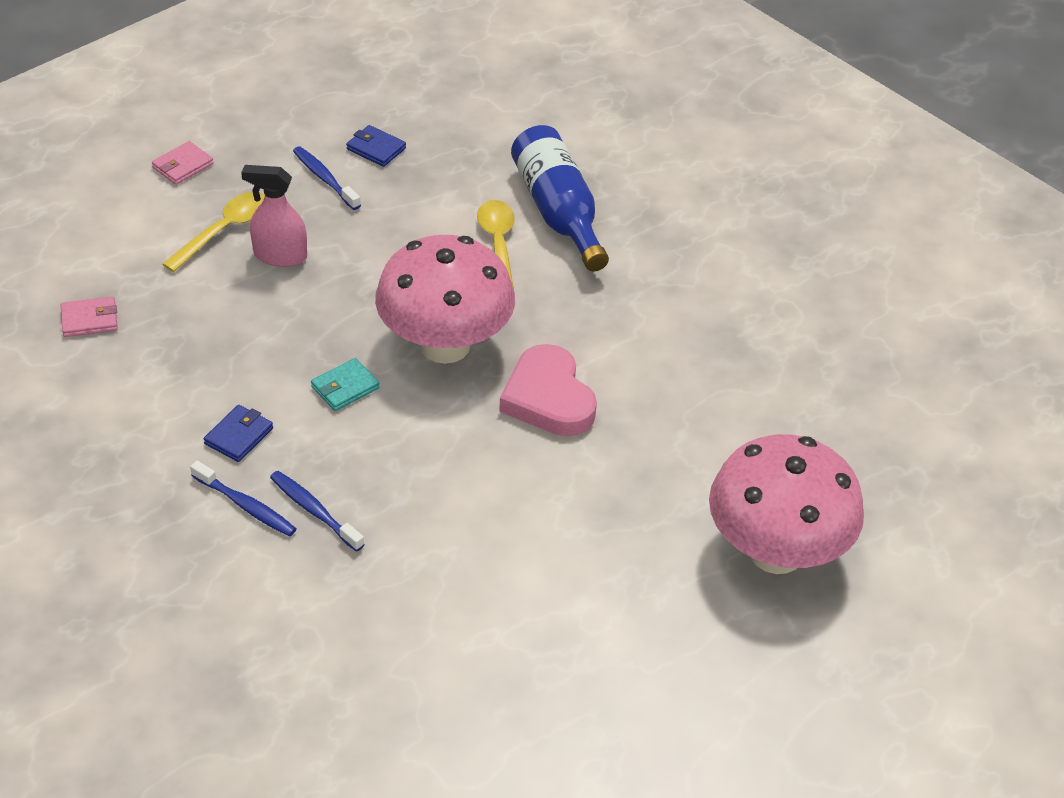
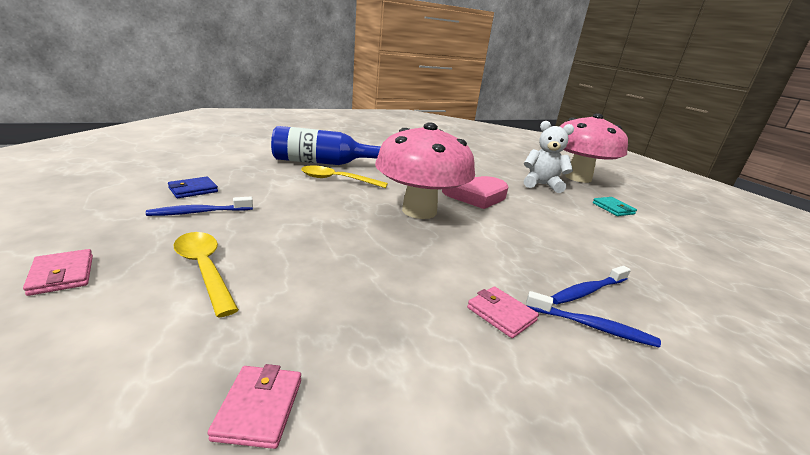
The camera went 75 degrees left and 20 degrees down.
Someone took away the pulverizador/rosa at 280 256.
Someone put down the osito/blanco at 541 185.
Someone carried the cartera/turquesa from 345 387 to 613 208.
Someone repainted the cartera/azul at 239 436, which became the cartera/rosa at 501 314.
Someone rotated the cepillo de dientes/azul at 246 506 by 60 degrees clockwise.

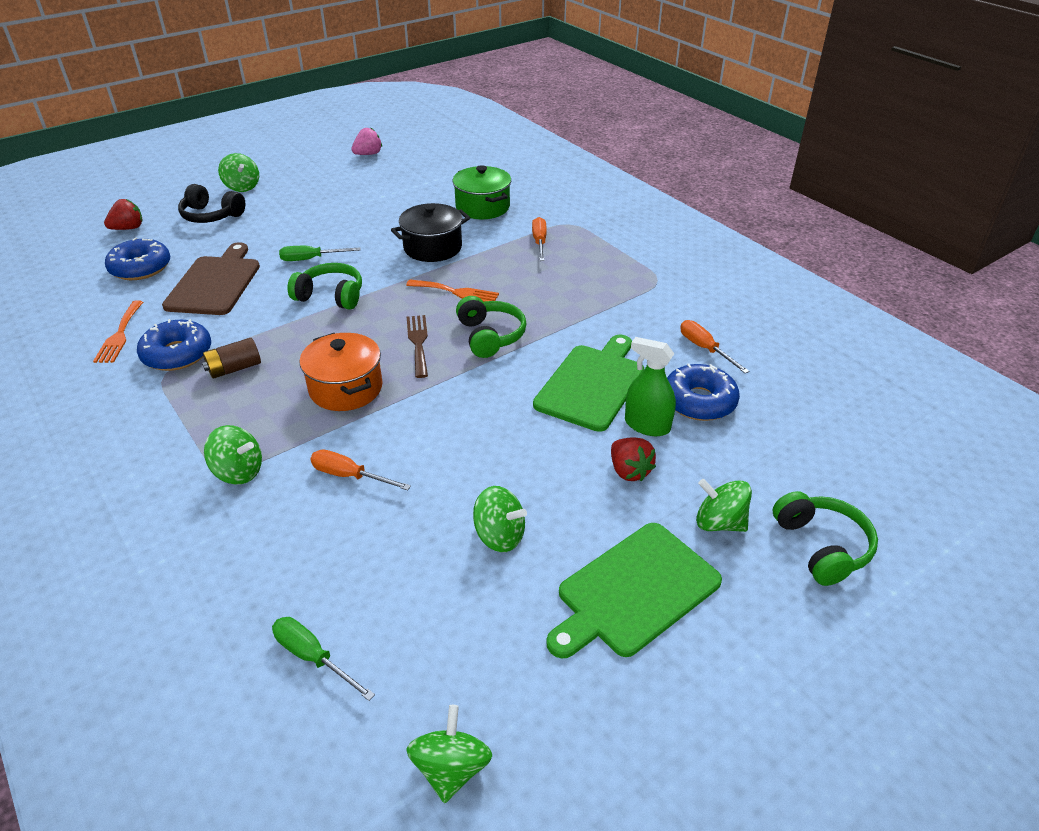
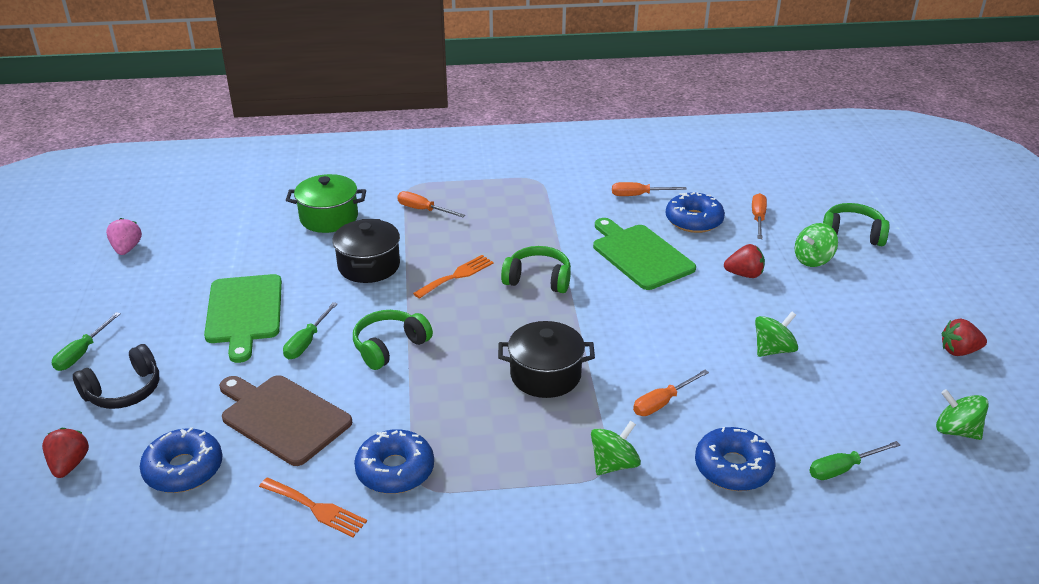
The camera went 60 degrees left and 5 degrees down.
Someone took away the pila/marrón at 234 368.
Someone took away the tenedor/marrón at 418 343.
Someone took away the pulverizador/verde at 647 425.
Someone put down the rosquilla/azul at 733 468.
Someone put down the destornillador/naranja at 758 218.
Someone put down the fresa/rojo at 959 351.
Someone carried the tabla de cortar/verde from 634 591 to 244 312.
Someone swapped the peonza/verde at 242 187 for the destornillador/verde at 82 353.
Someone repainted the olla/naranja at 346 388, which became the olla/negro at 545 375.

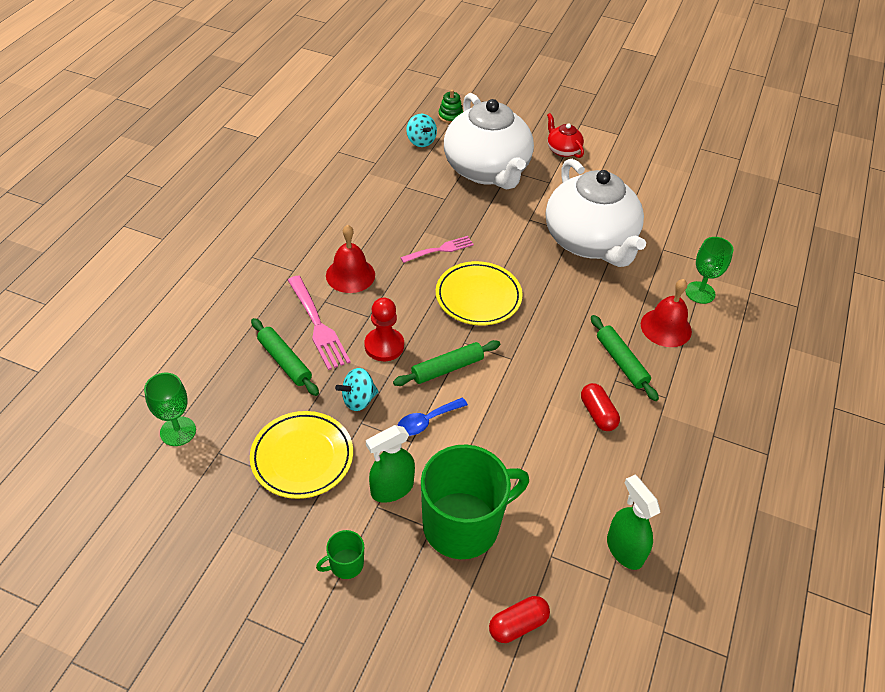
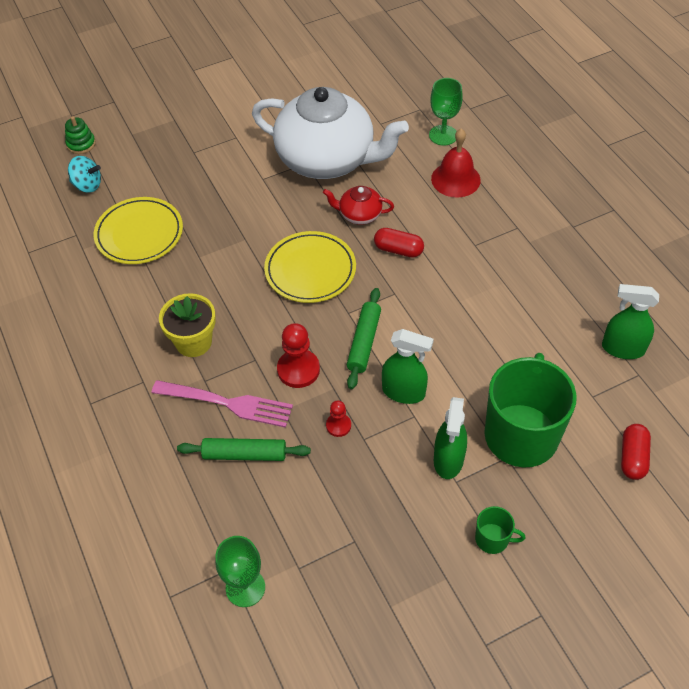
The camera went 45 degrees left and 5 degrees up.
Someone took away the tenedor/rosa at 439 250.
Someone took away the tetera/blanco at 487 170.
Someone took away the rodillo/verde at 621 362.
Someone carried the plato/amarillo from 302 457 to 139 234.
Someone carried the tetera/rojo from 563 150 to 359 215.
Someone carried the cápsula/rojo from 597 414 to 398 250.
Someone swapped the campana/rojo at 350 275 for the maceta/amarillo at 193 342.
Someone swapped the peonza/turquesa at 358 400 for the peón/rojo at 338 425.
Someone swapped the cuchara/azul at 426 421 for the pulverizador/verde at 404 392.
Someone rotated the taza/verde at 345 564 by 90 degrees counterclockwise.

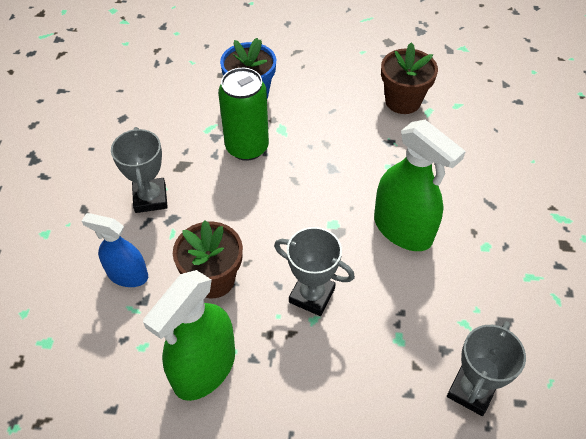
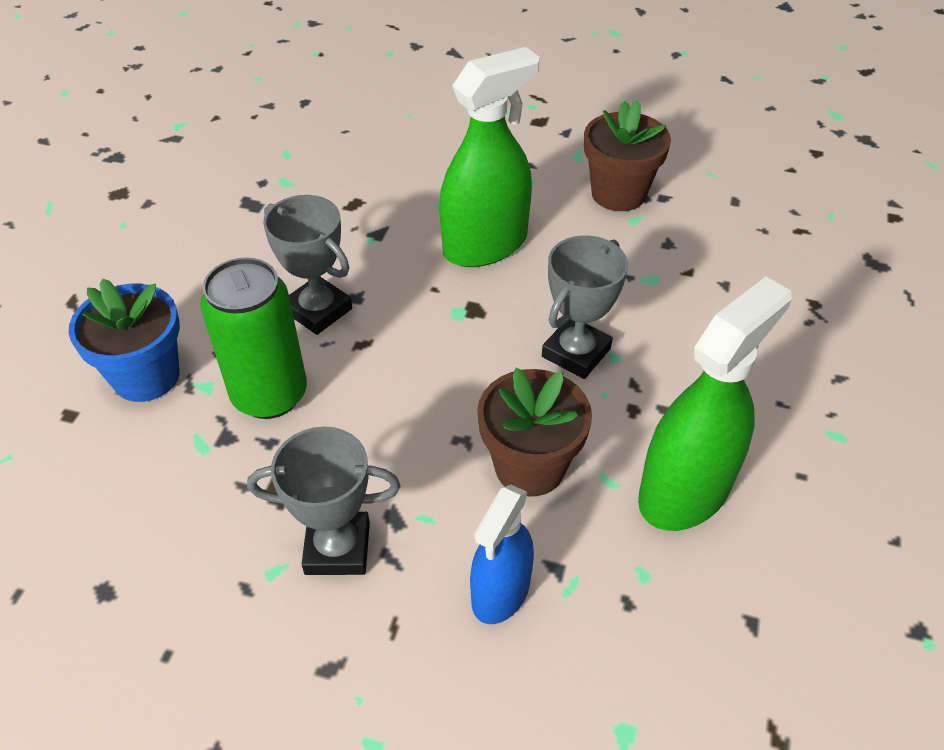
The camera went 80 degrees left and 5 degrees down.
Someone carried the maceta/marrón from 403 101 to 618 193.
Someone carried the trofeo/gris from 471 390 to 318 310.
Someone rotated the pulverizador/verde at 204 368 by 90 degrees counterclockwise.

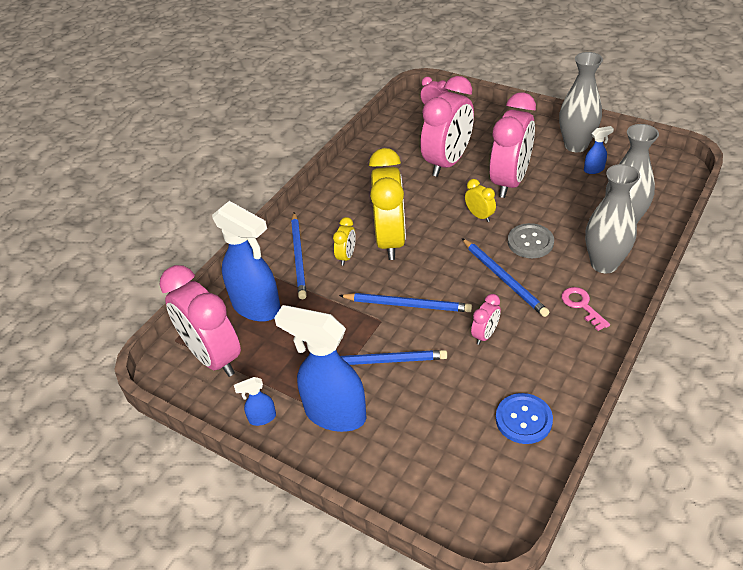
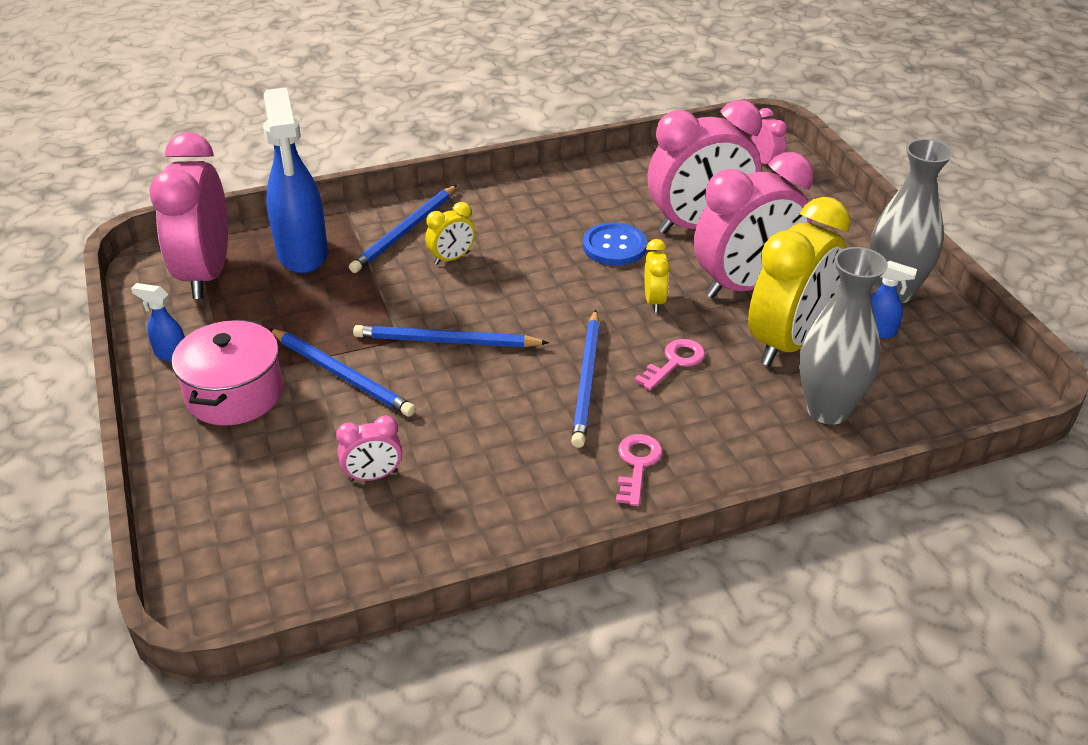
The camera went 35 degrees right and 5 degrees down.
Someone took away the florero/gris at 604 264.
Someone carried the despertador/amarillo from 390 240 to 788 342.
Someone carried the despertador/rosa from 485 335 to 373 476.
Someone carried the botón/azul from 523 419 to 614 246.
Someone swapped the pulverizador/azul at 334 413 for the olla/rosa at 234 394.
Someone swapped the botón/gris at 530 242 for the llave/rosa at 674 362.
Someone rotated the lápiz/azul at 407 305 by 135 degrees clockwise.

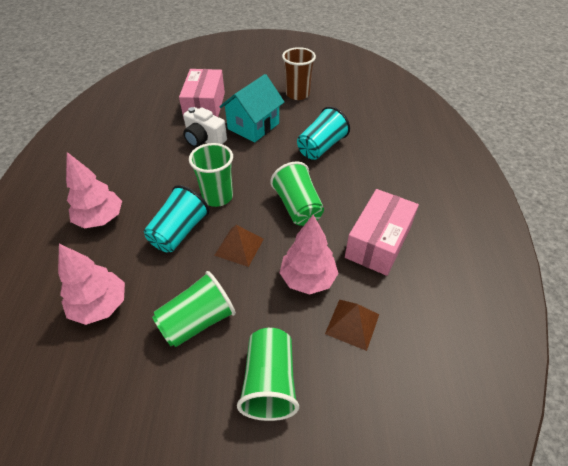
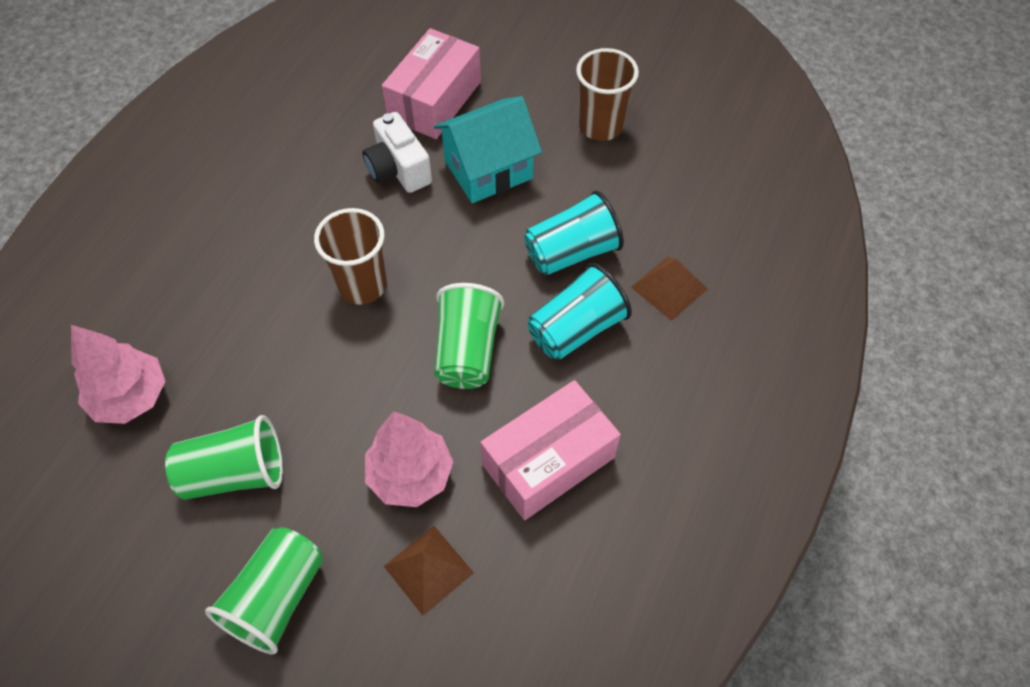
The camera went 25 degrees right and 10 degrees up.
Someone took away the árbol/rosa at 100 219.
Someone carried the vaso/turquesa from 179 232 to 576 329.
Someone carried the pirámide/marrón from 239 247 to 669 288.
Someone repainted the vaso/verde at 217 197, which became the vaso/marrón at 362 285.

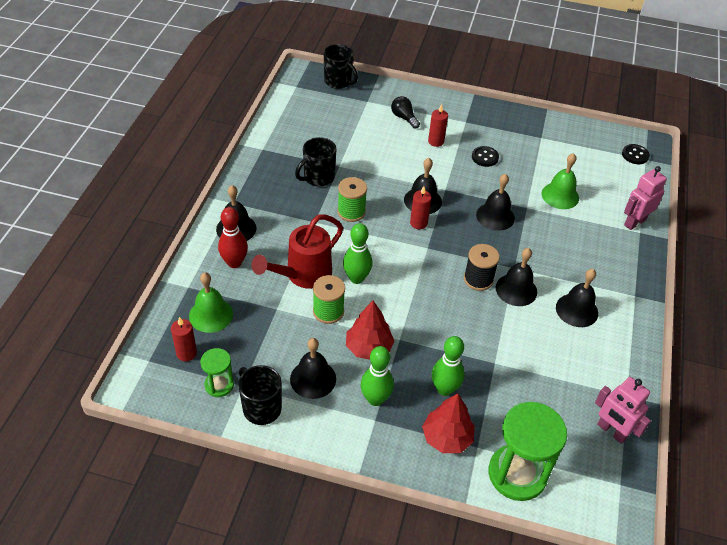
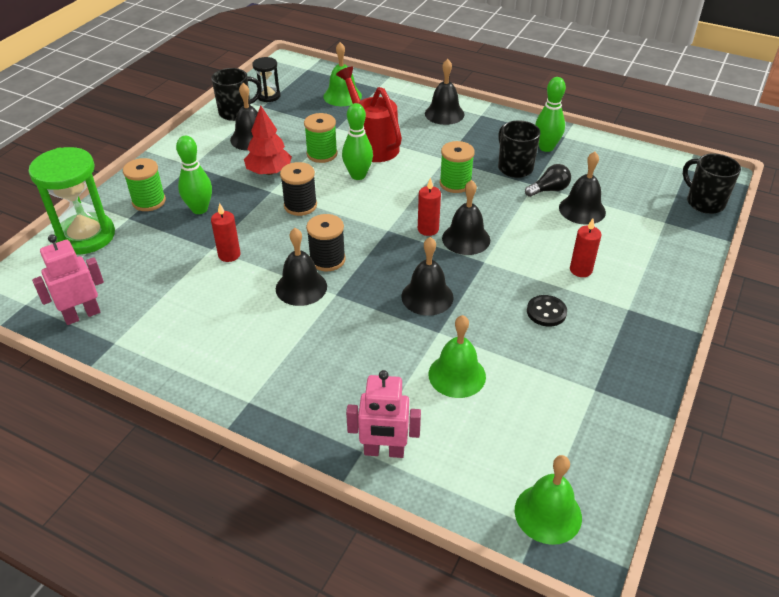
The camera went 105 degrees right and 5 degrees down.
Someone took away the bolo/rojo at 234 262.
Someone put down the carrete/negro at 300 205.
Someone carried the vela/rojo from 186 353 to 229 255.
Someone carried the bolo/verde from 375 399 to 546 147.
Someone carried the bombilla/negro from 404 118 to 549 190.
Someone carried the campana/negro from 577 310 to 582 209.
Someone swapped the árbol/rojo at 446 438 for the carrete/verde at 149 201.
Someone swapped the botón/negro at 635 155 for the campana/verde at 548 513.
Someone repainted the reloj de arena/verde at 219 385, which became the reloj de arena/negro at 268 96.
Someone rotated the taza/negro at 338 81 by 90 degrees clockwise.
Someone rotated the robot/rosa at 634 222 by 120 degrees clockwise.

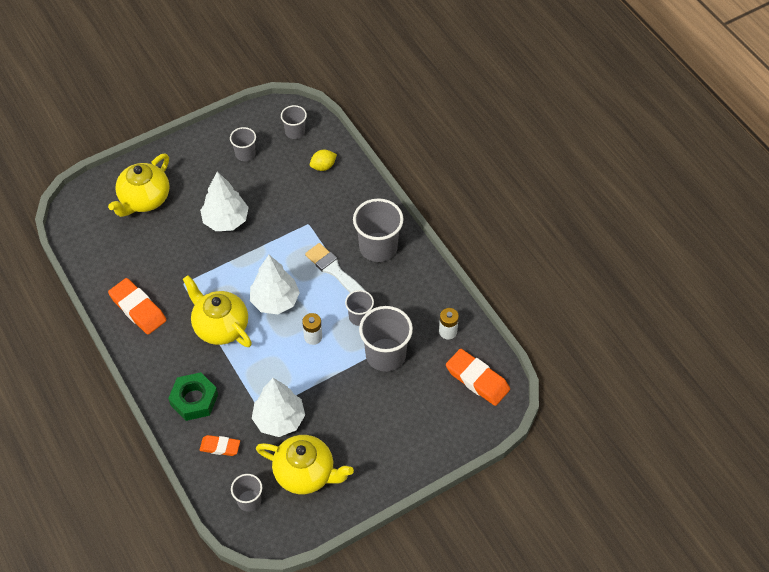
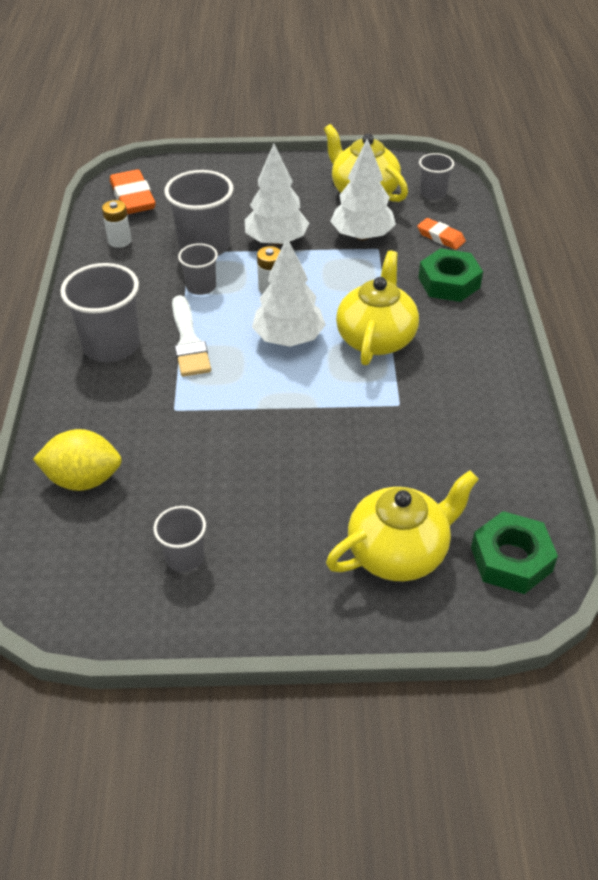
The camera went 150 degrees left and 10 degrees down.
Someone took away the goma de borrar/naranja at 138 309.
Someone took away the vaso/gris at 295 132.
Someone put down the tuerca/verde at 511 559.
Someone carried the árbol/blanco from 226 220 to 276 241.
Someone rotated the tetera/amarillo at 220 326 by 150 degrees counterclockwise.
Someone scaled the limón/amarillo at 323 166 by 1.61.

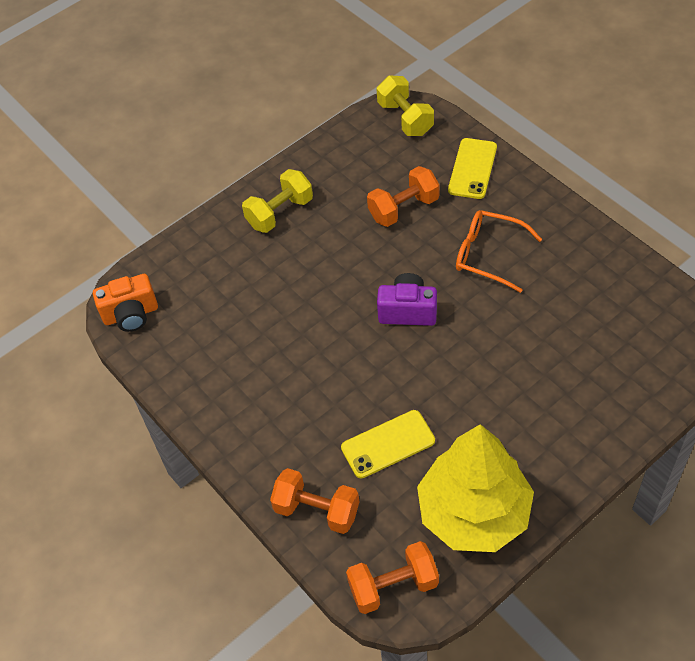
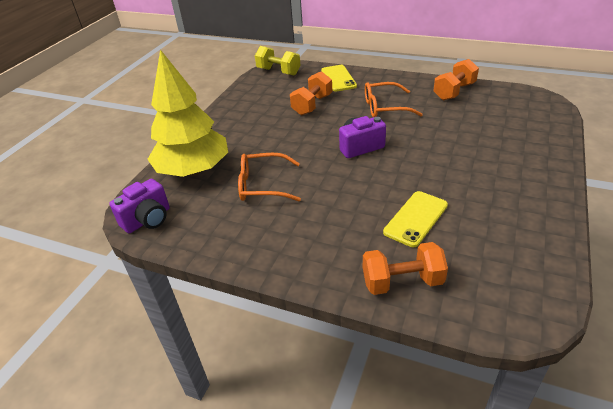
The camera went 30 degrees left and 15 degrees down.
Someone took away the mancuerna/amarillo at 280 213.
Someone put down the gafas/naranja at 263 185.
Someone carried the mancuerna/naranja from 393 586 to 454 92.
Someone carried the árbol/amarillo from 473 512 to 193 170.
Someone repainted the cámara/naranja at 131 314, which became the cámara/morado at 148 220.

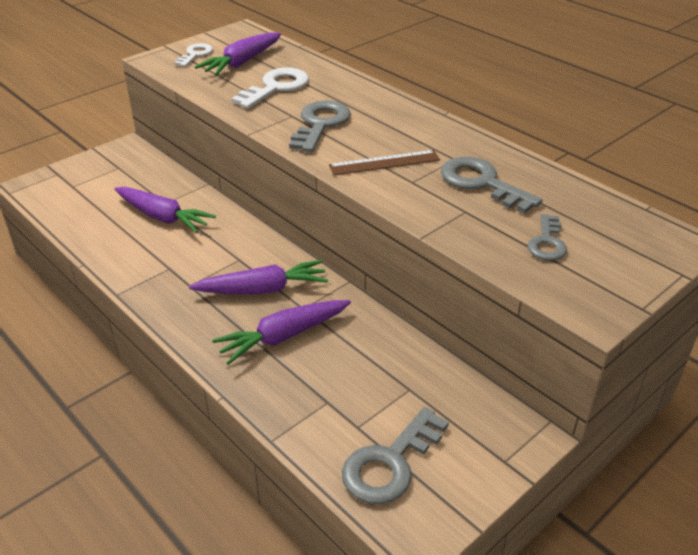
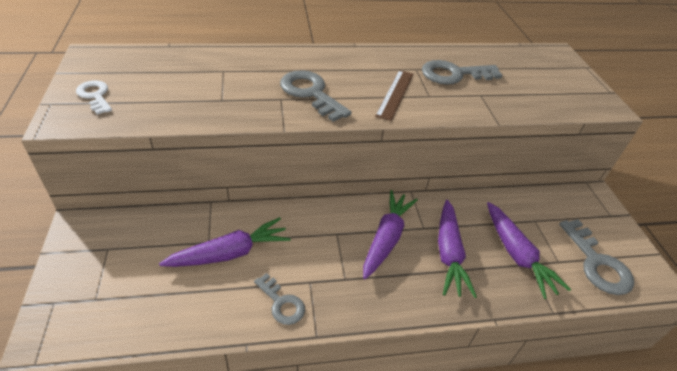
The camera went 60 degrees left and 5 degrees up.
Someone took away the llave/blanco at 276 87.
Someone carried the zanahoria/morado from 242 62 to 516 254.
Someone carried the llave/gris from 547 242 to 281 303.

